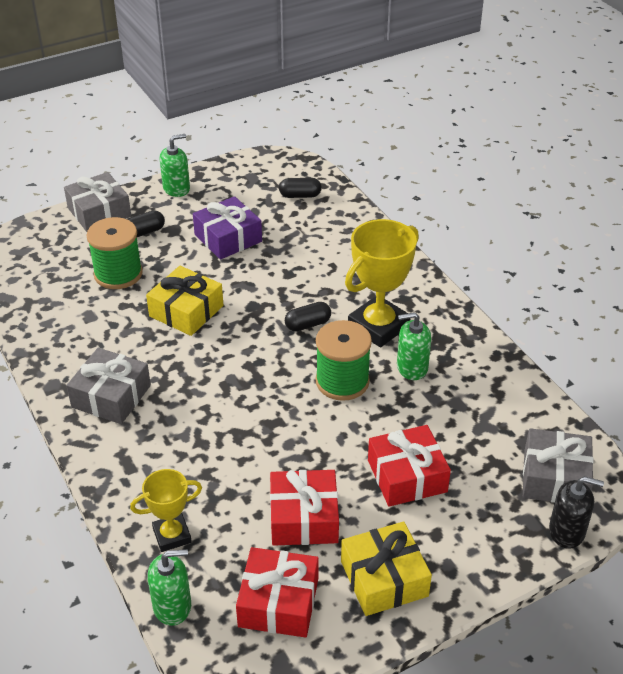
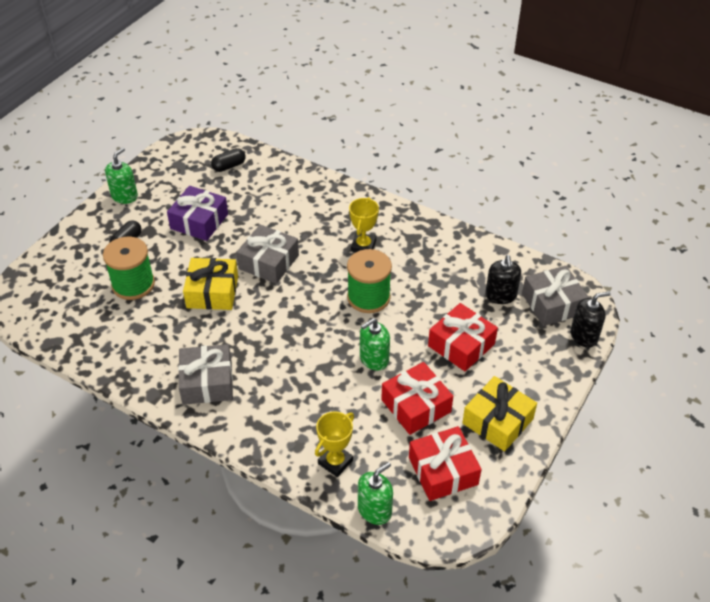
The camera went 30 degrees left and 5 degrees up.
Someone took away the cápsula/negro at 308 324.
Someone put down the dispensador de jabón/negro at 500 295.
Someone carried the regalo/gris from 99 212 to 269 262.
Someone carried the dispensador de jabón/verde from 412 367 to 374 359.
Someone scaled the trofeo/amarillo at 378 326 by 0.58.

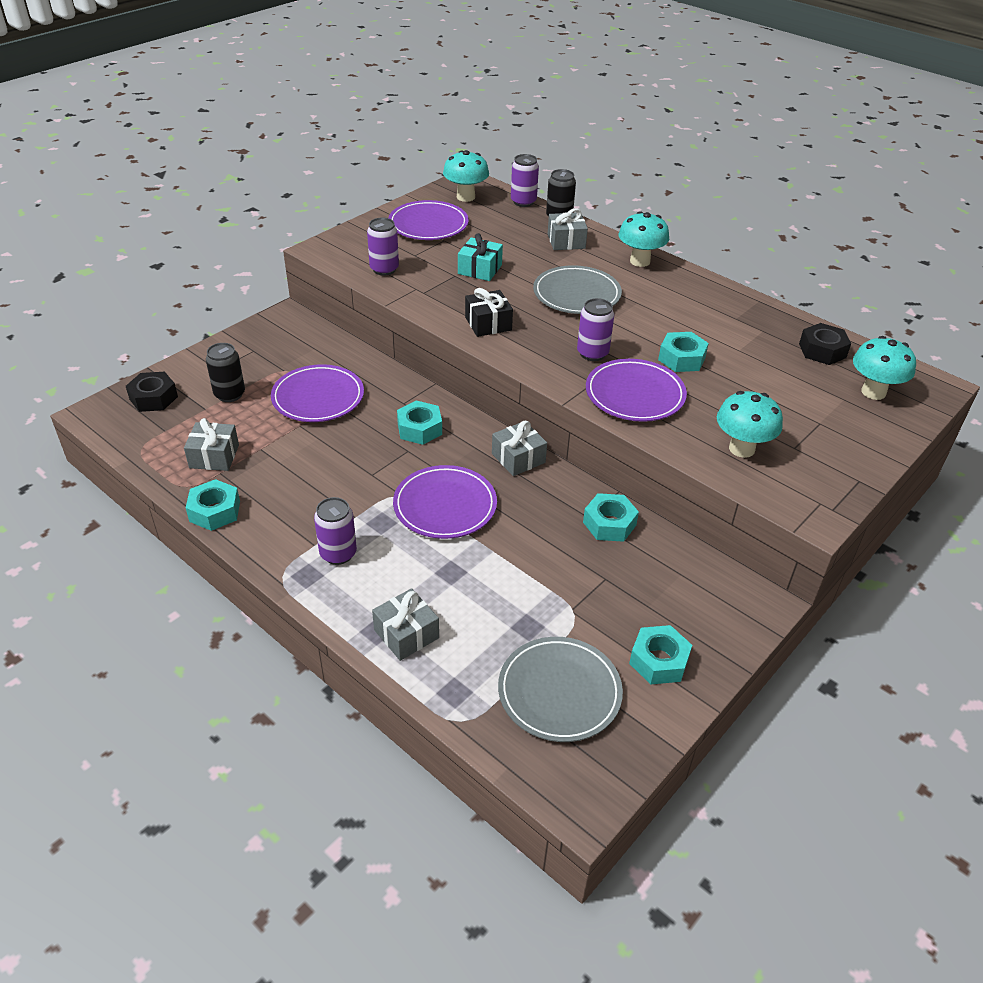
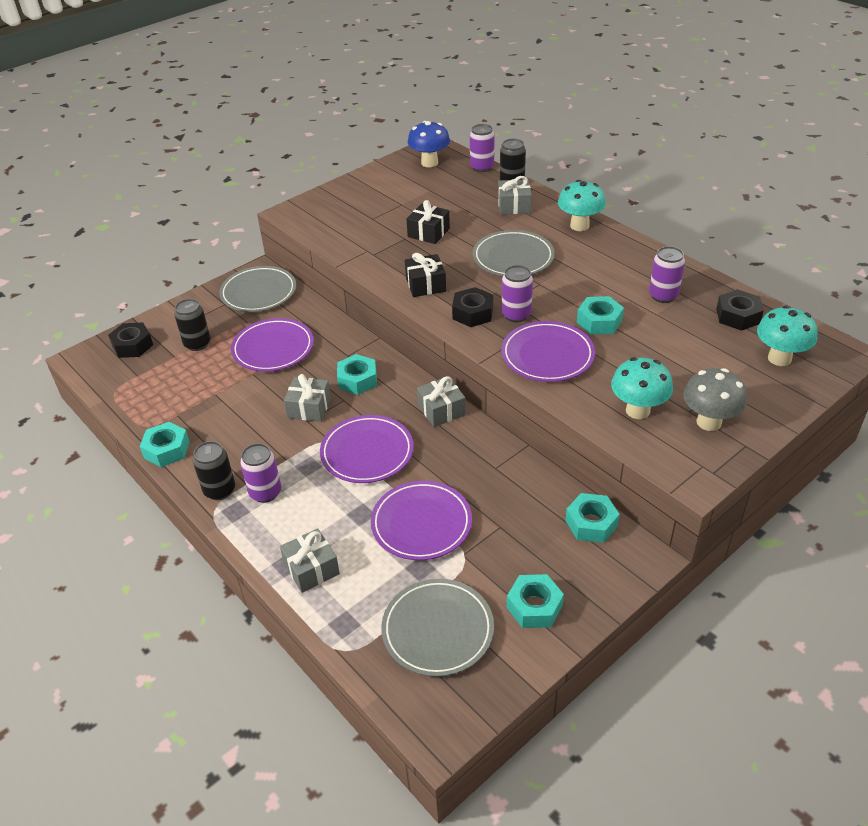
The camera went 10 degrees right and 0 degrees up.
Someone put down the lata/negro at 219 490.
Someone put down the plato/gris at 258 292.
Someone put down the tuerca/negro at 473 313.
Someone put down the seta/gris at 709 422.
Someone carried the regalo/gris from 214 456 to 309 408.
Someone carried the lata/morado from 384 269 to 663 296.
Someone carried the plato/morado from 428 225 to 421 523.
Someone carried the tuerca/turquesa from 609 524 to 591 523.
Someone repainted the seta/turquesa at 465 197, which became the seta/azul at 429 163.
Someone repainted the regalo/turquesa at 480 269, which became the regalo/negro at 428 233.

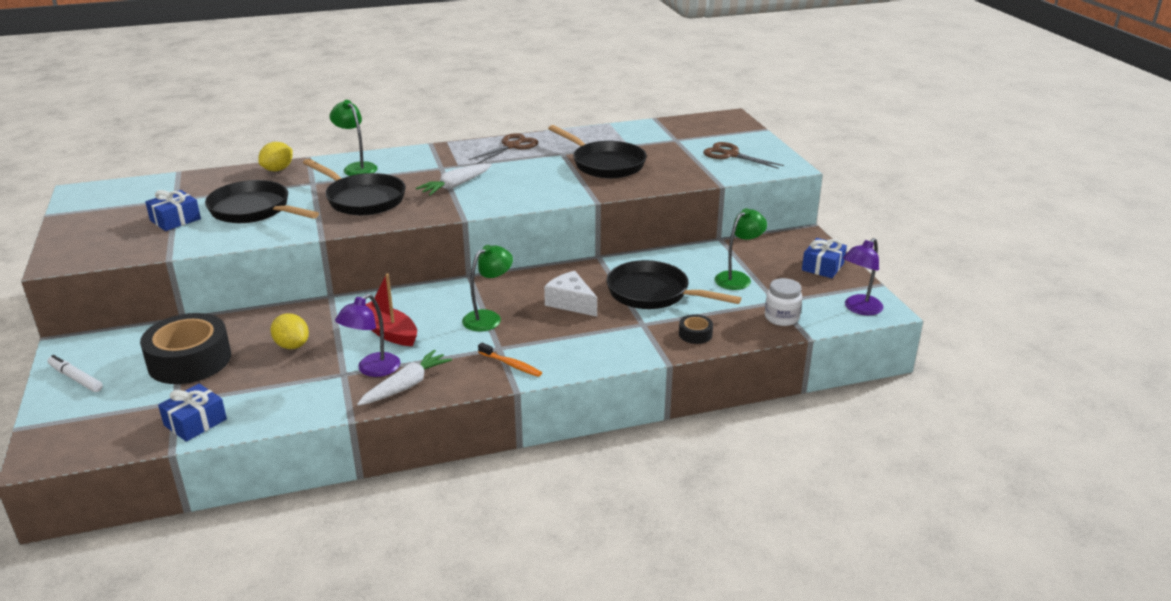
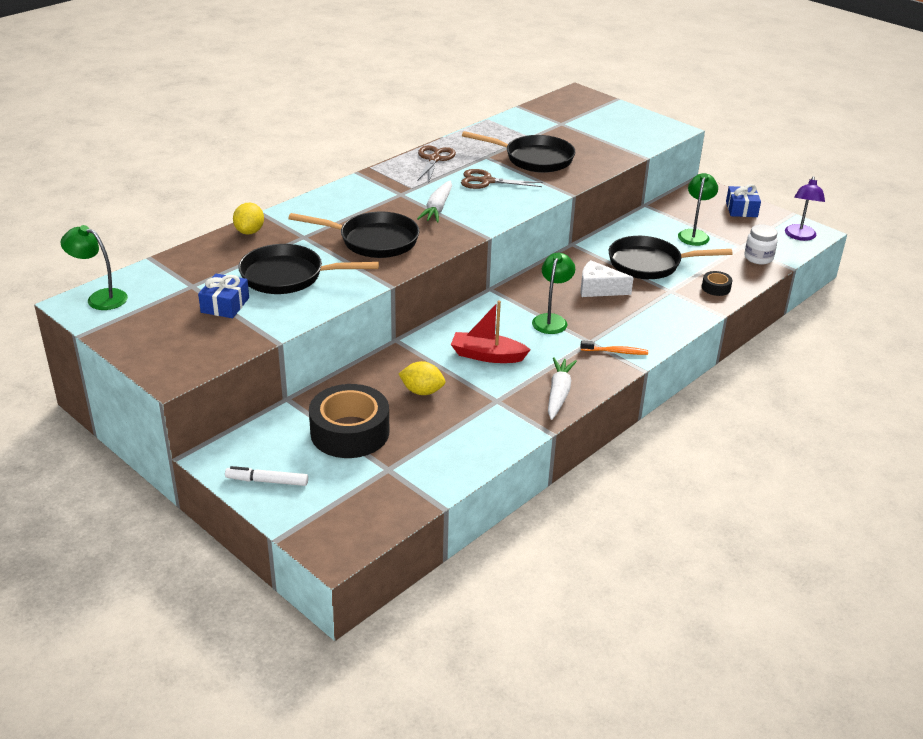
The camera went 30 degrees left and 5 degrees up.
Someone took away the regalo/azul at 195 422.
Someone took away the lámpara/morado at 372 370.
Someone carried the lámpara/verde from 357 167 to 100 298.
Someone carried the tijeras/marrón from 730 155 to 487 181.

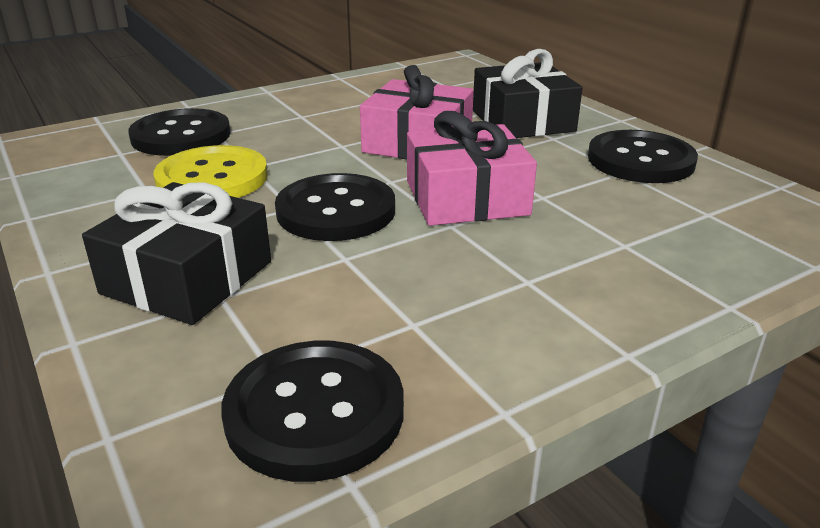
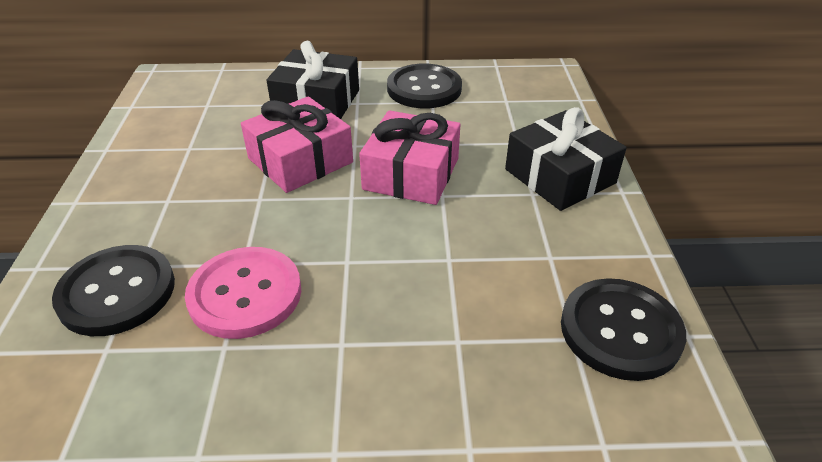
The camera went 60 degrees left and 10 degrees up.
Someone took away the botón/negro at 336 211.
Someone carried the regalo/negro from 187 277 to 560 176.
Someone repainted the botón/amarillo at 212 178, which became the botón/rosa at 245 294.

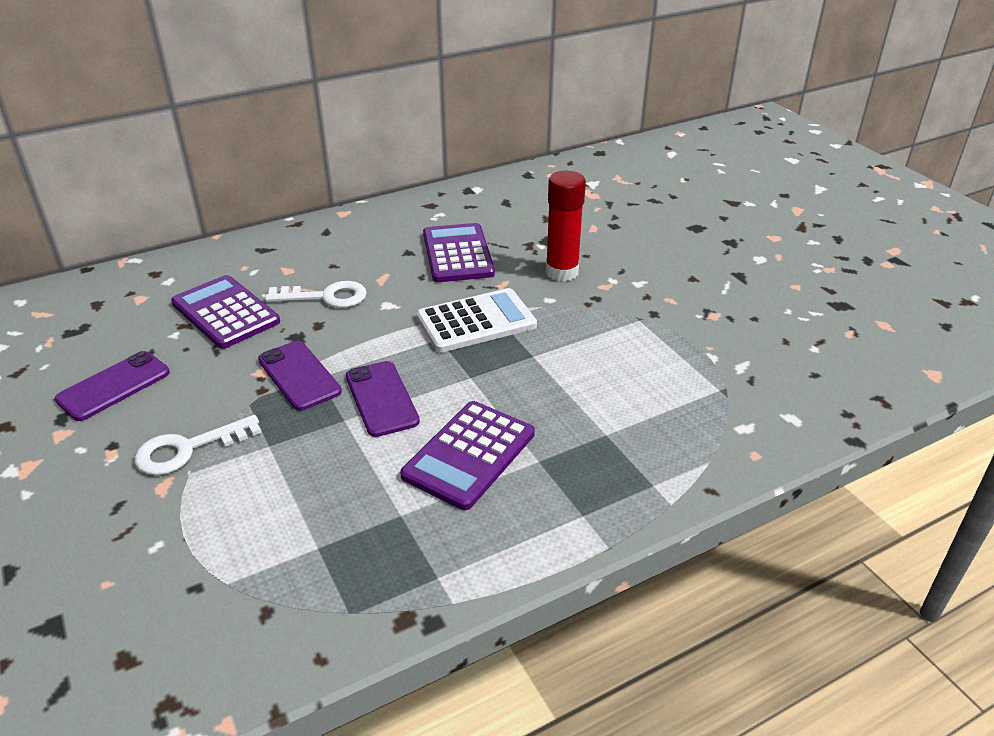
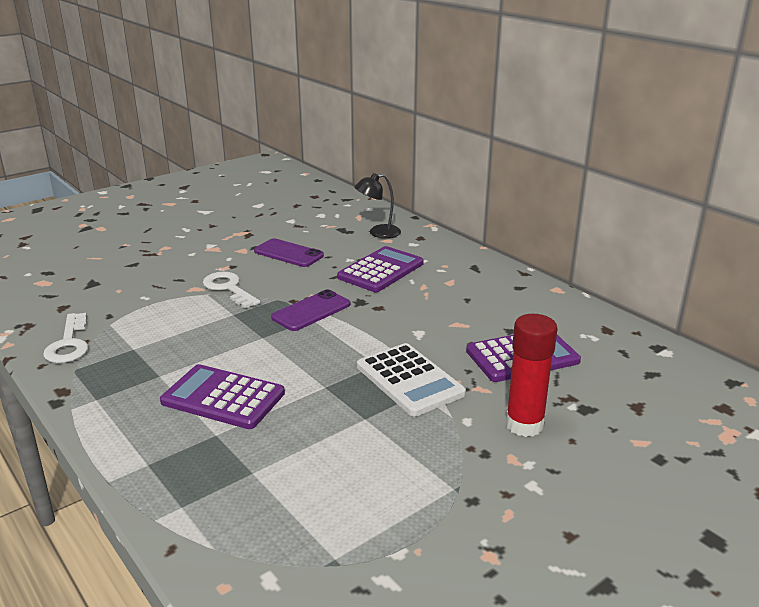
The camera went 80 degrees right and 10 degrees down.
Someone took away the móvil/morado at 381 399.
Someone put down the lámpara/negro at 378 233.
Someone carried the llave/blanco from 326 297 to 69 344.

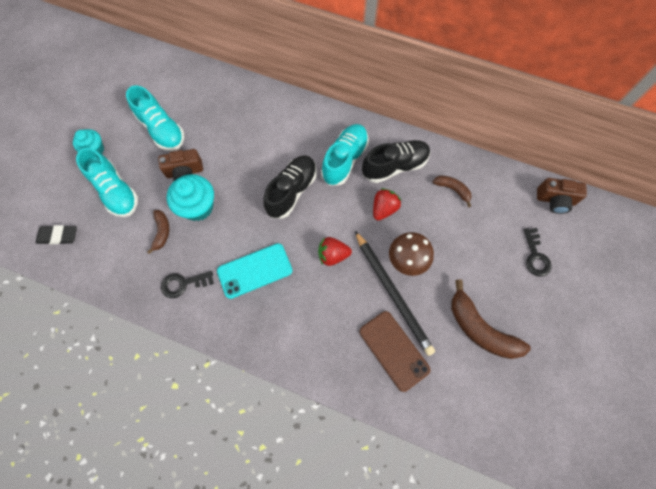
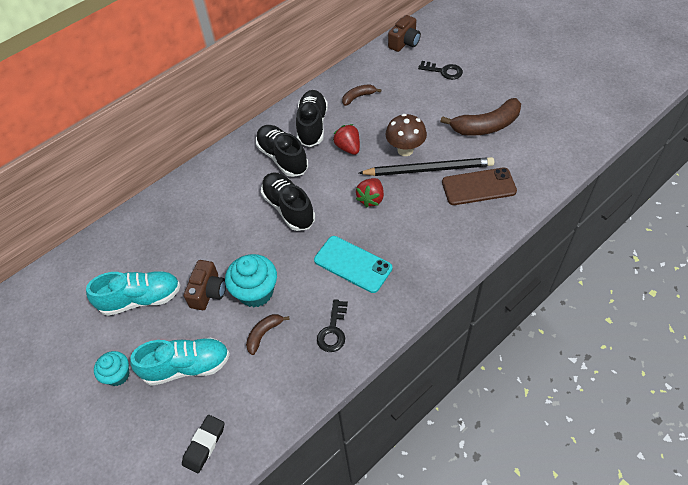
The camera went 60 degrees left and 15 degrees down.
Someone repainted the zapato/turquesa at 344 160, which became the zapato/negro at 282 158.
Someone rotated the plátano/marrón at 162 232 by 75 degrees counterclockwise.
Someone rotated the móvil/turquesa at 255 271 by 60 degrees counterclockwise.

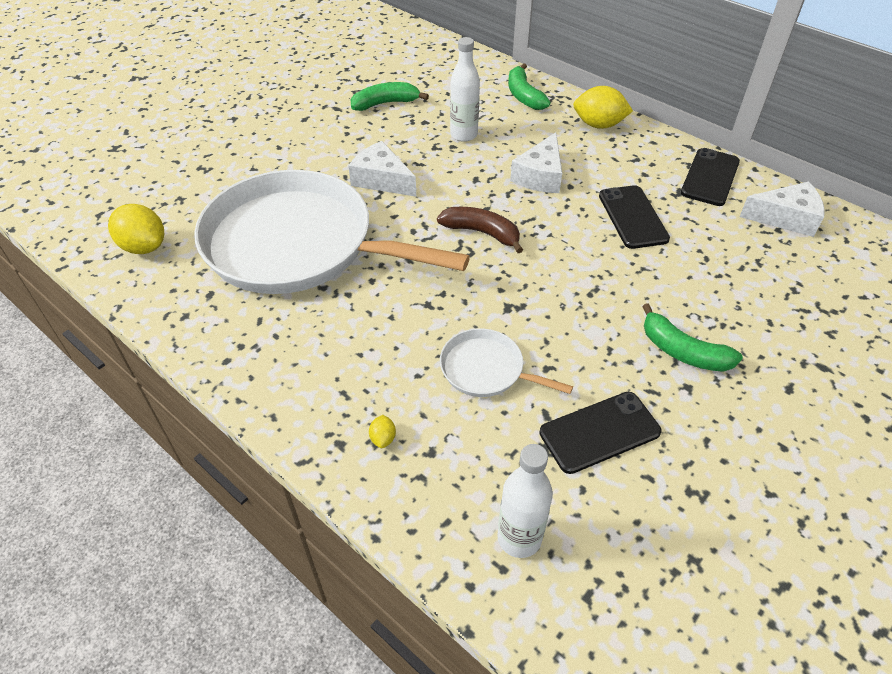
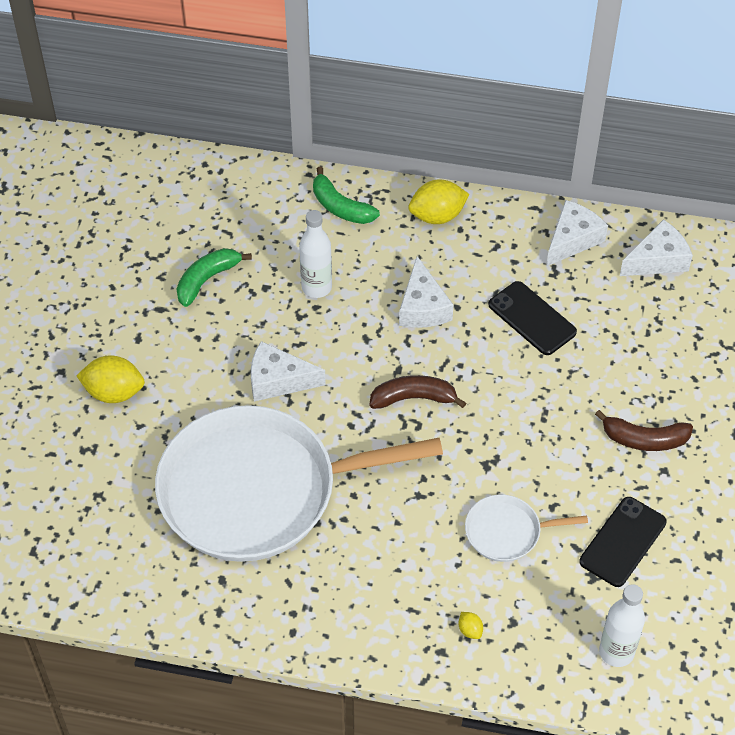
The camera went 30 degrees left and 5 degrees up.
Someone carried the limón/amarillo from 144 247 to 114 392.
Someone swapped the móvil/negro at 710 177 for the queso/blanco at 572 239.
Someone repainted the plátano/verde at 683 351, which became the plátano/marrón at 644 440.

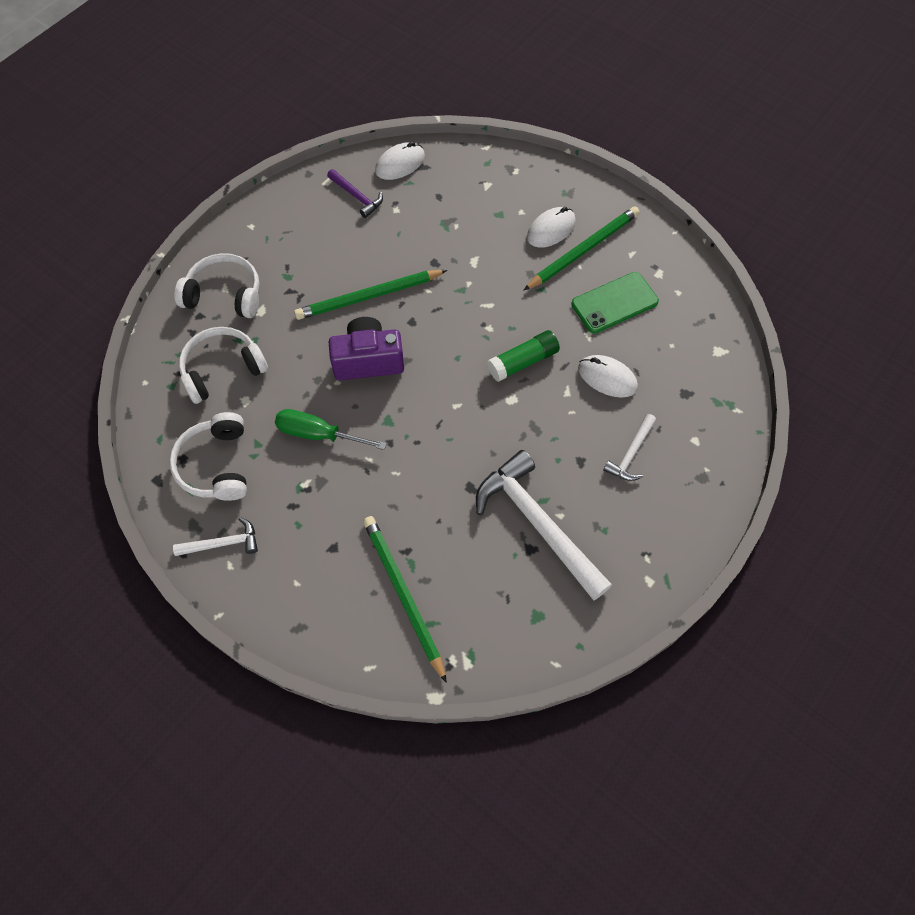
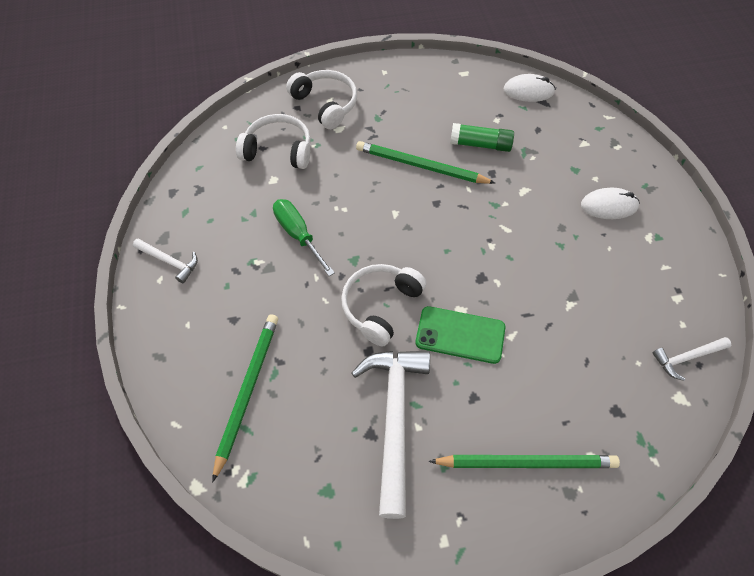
The camera went 40 degrees right and 5 degrees down.
Someone took away the martillo/morado at 357 197.
Someone took away the cámara/morado at 368 360.
Someone took away the ratón/blanco at 607 378.
Someone carried the auriculares/blanco from 216 465 to 381 306.
Someone carried the barra de pegamento/verde from 523 362 to 480 144.
Someone carried the lápiz/verde from 583 250 to 526 462.
Someone carried the móvil/verde from 614 303 to 460 335.
Someone carried the martillo/blanco from 631 453 to 687 358.

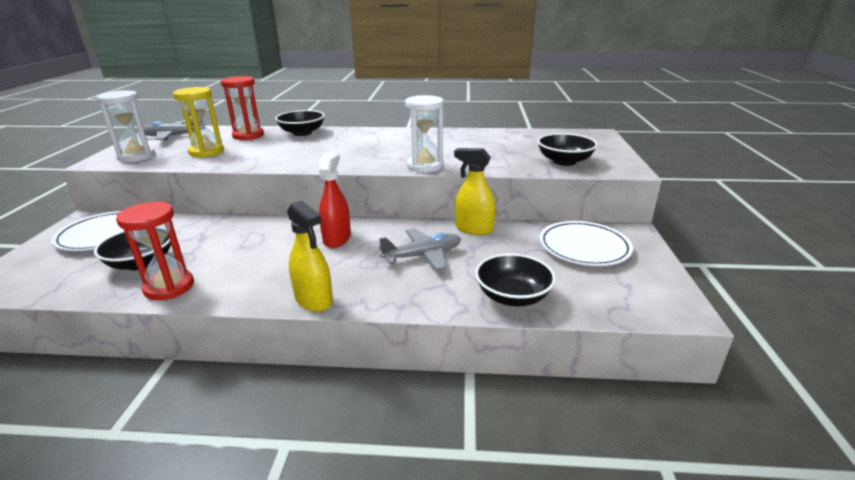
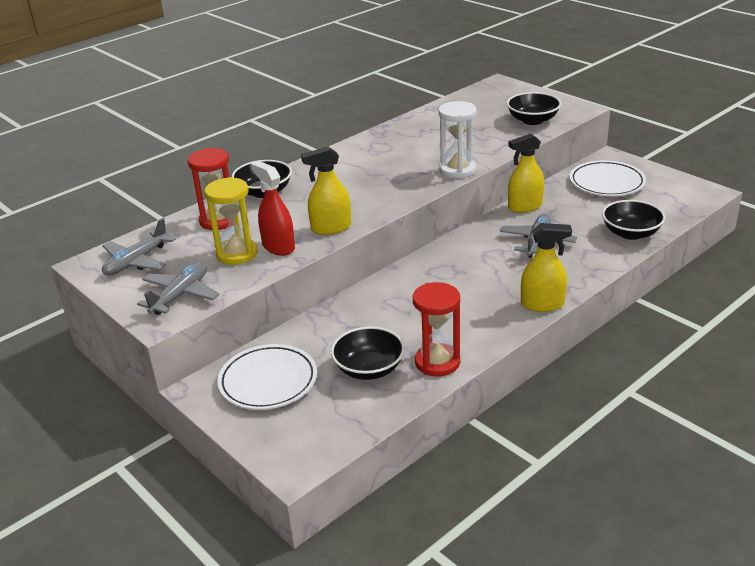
The camera went 45 degrees left and 5 degrees up.
Someone put down the pulverizador/amarillo at 331 228.
Someone carried the pulverizador/rojo from 337 238 to 278 247.
Someone swapped the reloj de arena/blanco at 136 156 for the avión/gris at 180 295.

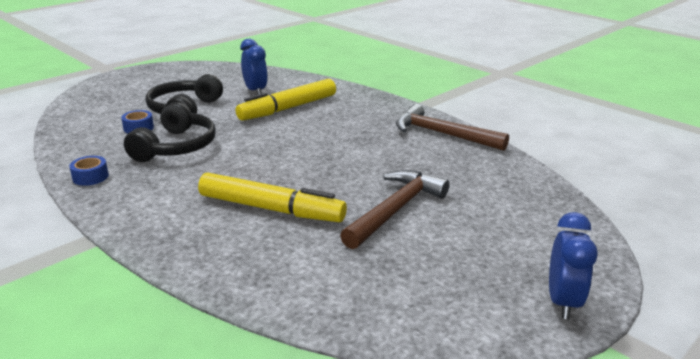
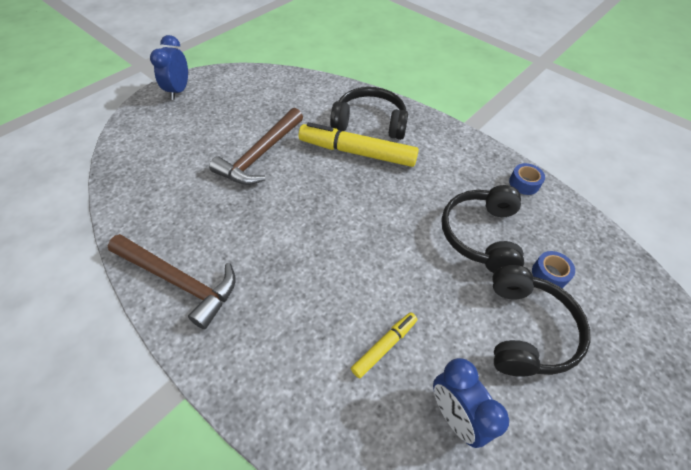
The camera went 175 degrees right and 25 degrees up.
Someone put down the auriculares/negro at 369 123.
Someone scaled the rotulador/amarillo at 288 108 by 0.52.

